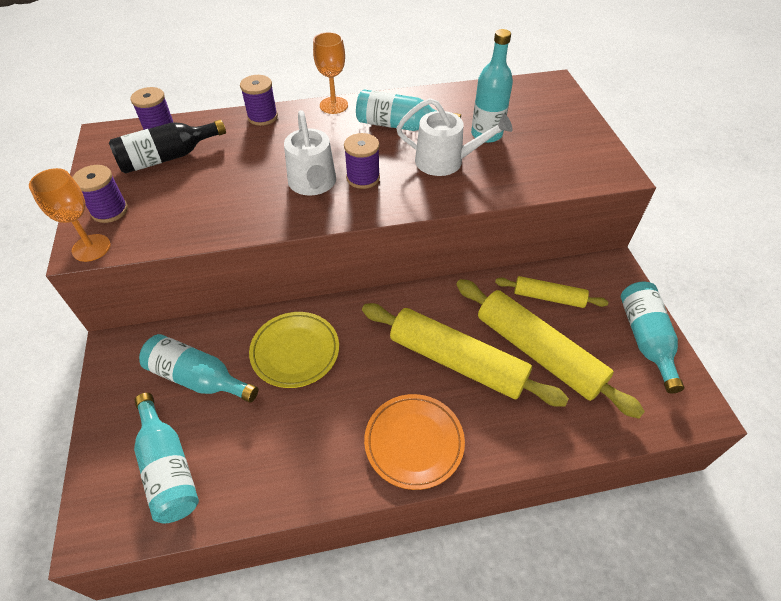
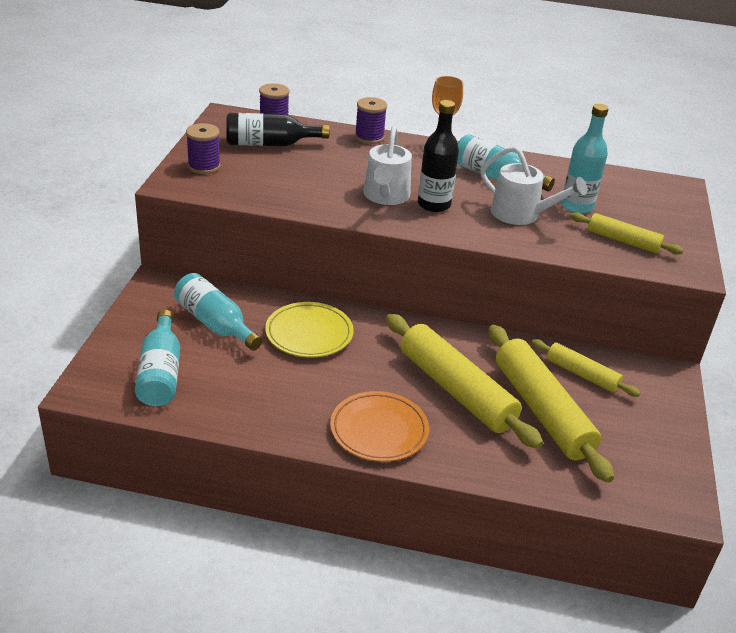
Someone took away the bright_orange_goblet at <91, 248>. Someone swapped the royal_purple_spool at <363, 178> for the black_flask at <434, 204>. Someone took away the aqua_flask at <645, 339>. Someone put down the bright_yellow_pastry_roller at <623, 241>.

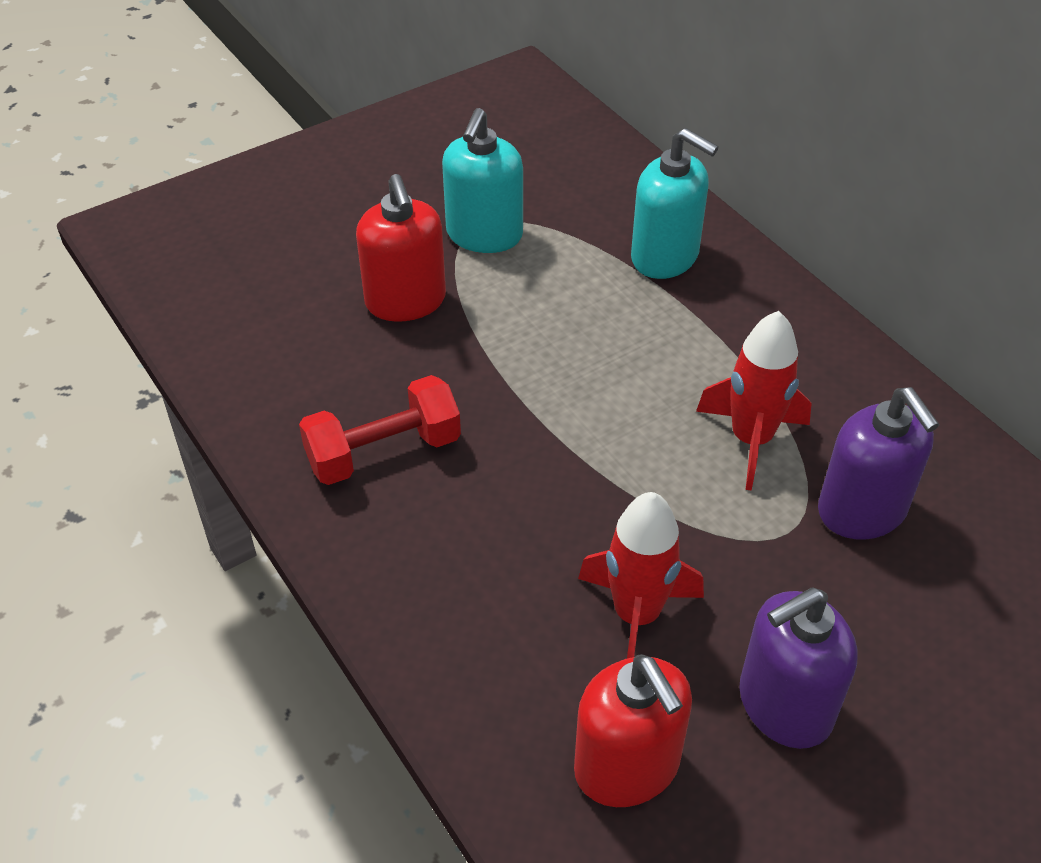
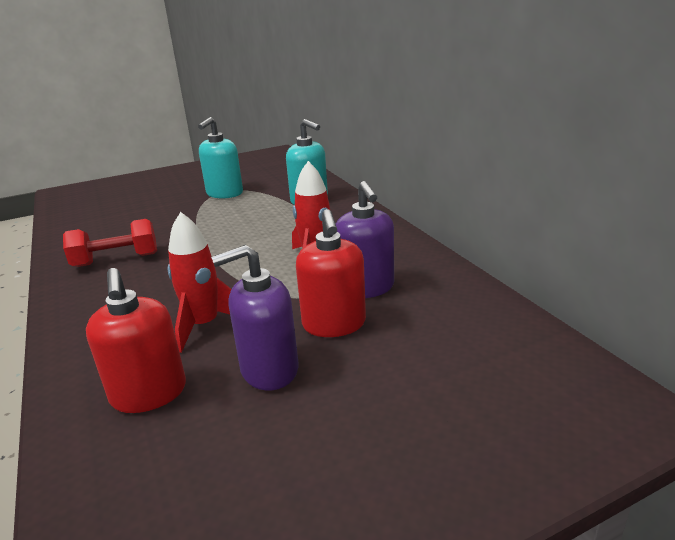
Someone carried the red_pump_bottle from <405, 301> to <334, 324>.

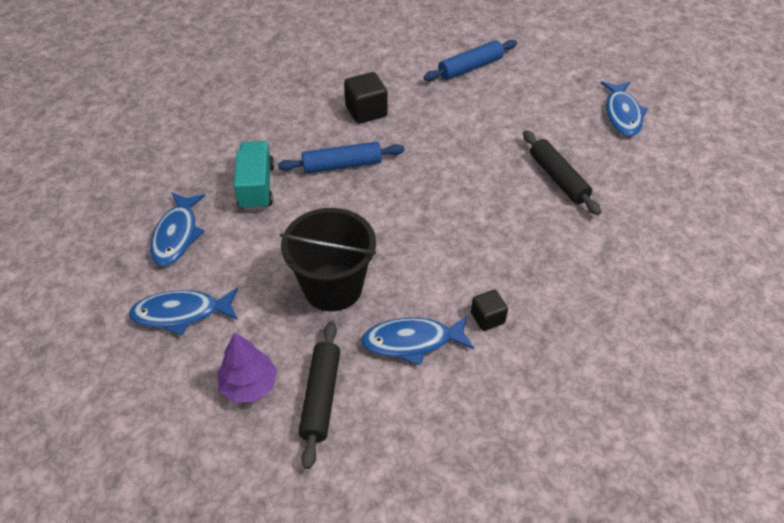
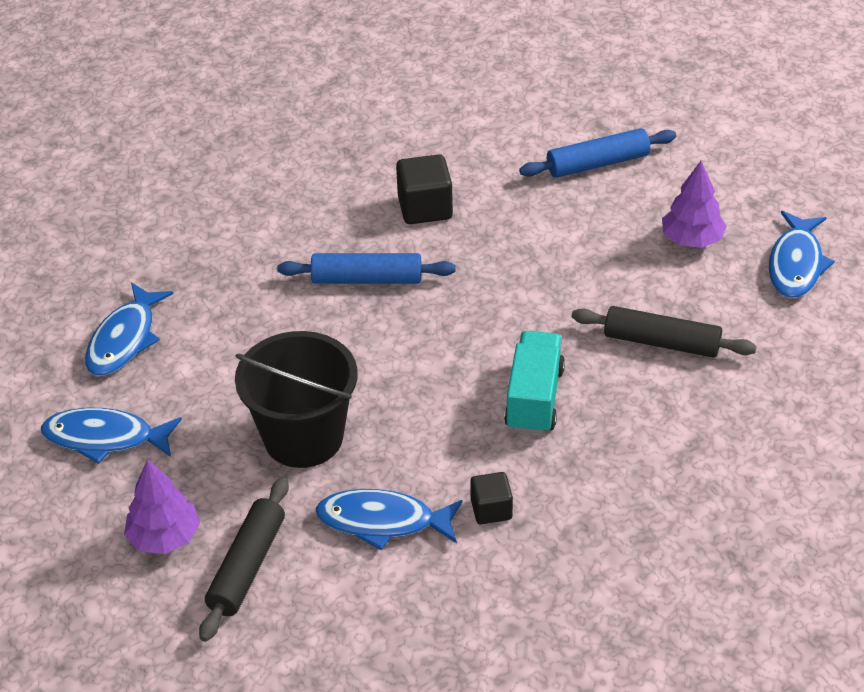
Someone carried the aqua_lorry from <256, 187> to <534, 399>. Someone rotated the black_pastry_roller at <558, 178> by 60 degrees counterclockwise. Someone put down the royal_purple_tree at <692, 239>.

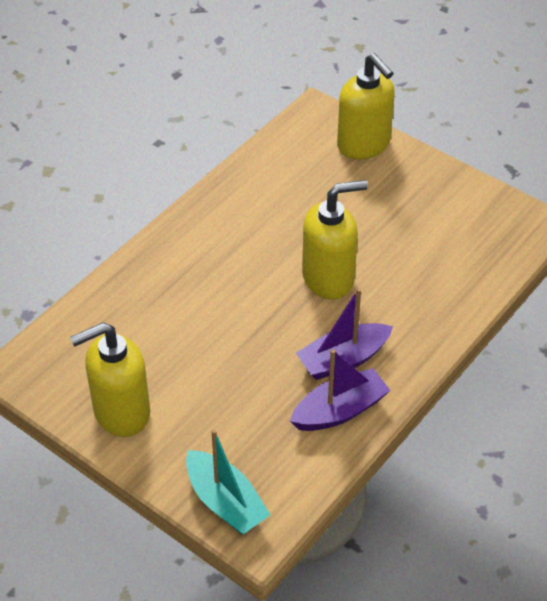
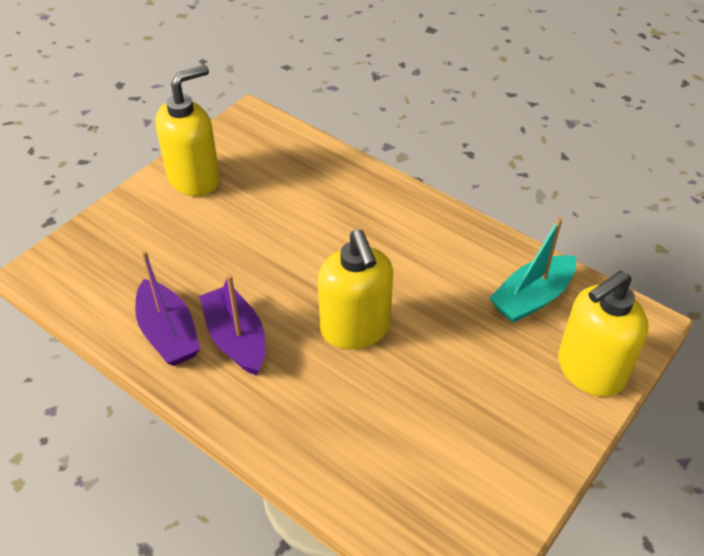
Someone rotated the bright_yellow_pump_bottle at <121, 412> by 75 degrees clockwise. Someone carried the aqua_sailboat from <225, 502> to <532, 298>.

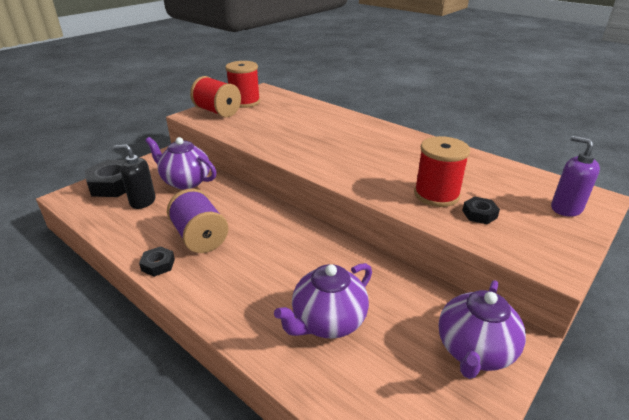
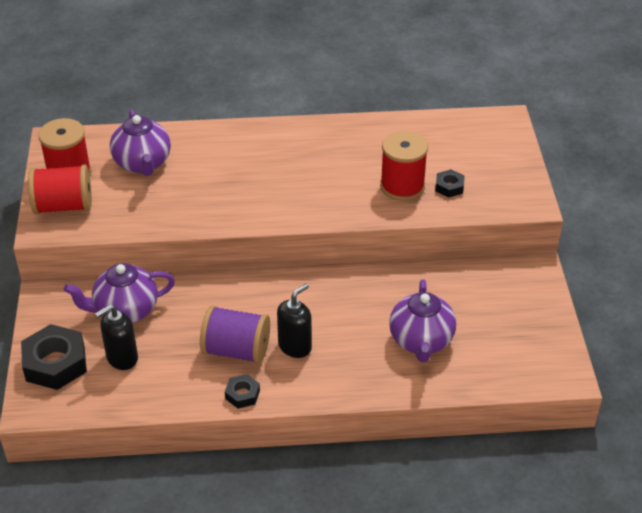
Someone carried the royal_purple_teapot from <474, 351> to <142, 163>. Someone took away the royal_purple_pump_bottle at <566, 208>. Someone put down the black_pump_bottle at <295, 346>.

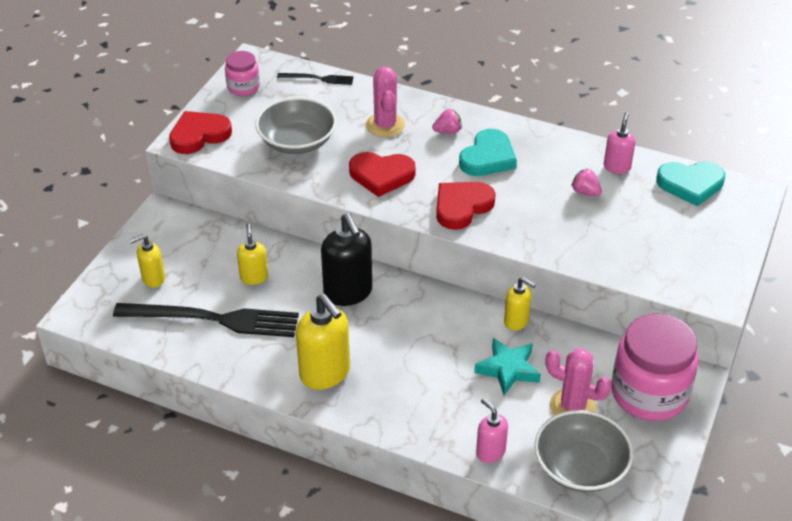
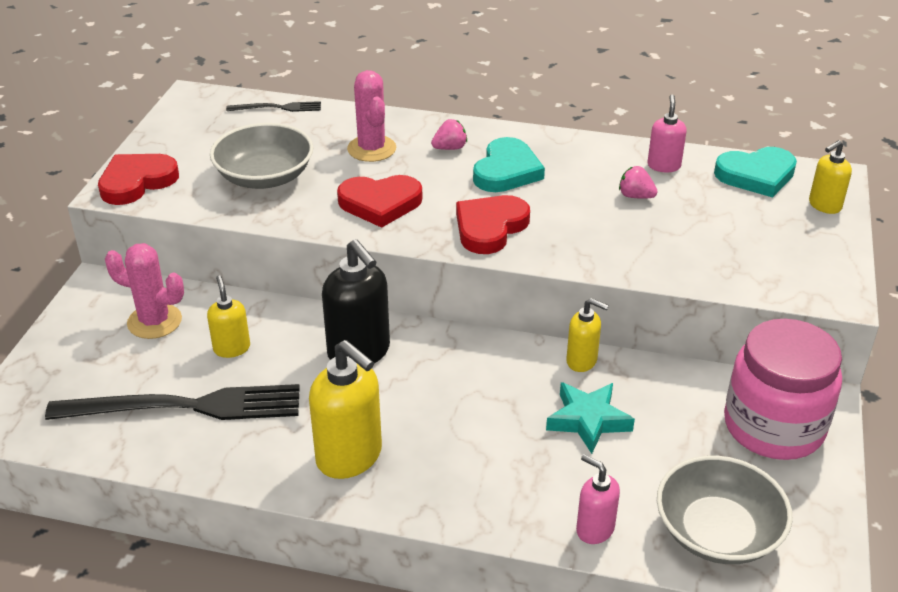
Someone carried the bright_yellow_pump_bottle from <153, 279> to <824, 205>. Someone took away the pink_jar at <243, 87>. Someone carried the pink_cactus from <572, 407> to <154, 321>.

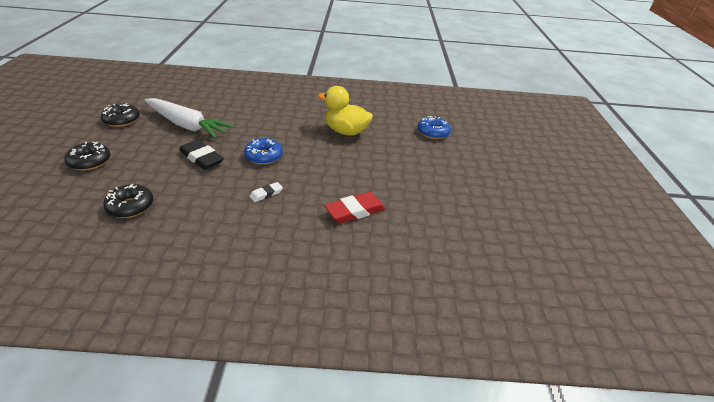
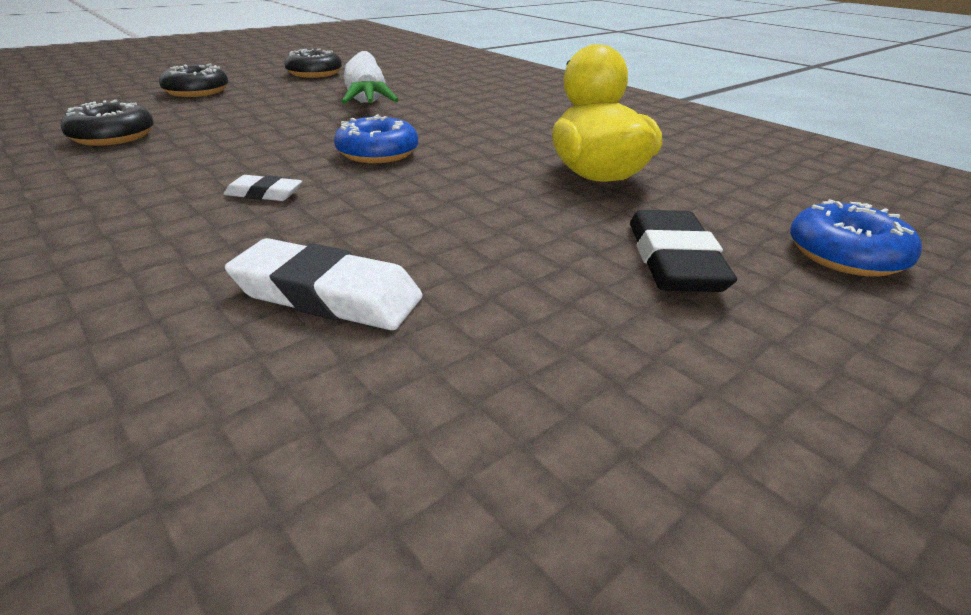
Someone carried the black_pencil_eraser from <201, 158> to <674, 261>. Someone repainted the red_pencil_eraser at <355, 211>, which became the white_pencil_eraser at <327, 295>.

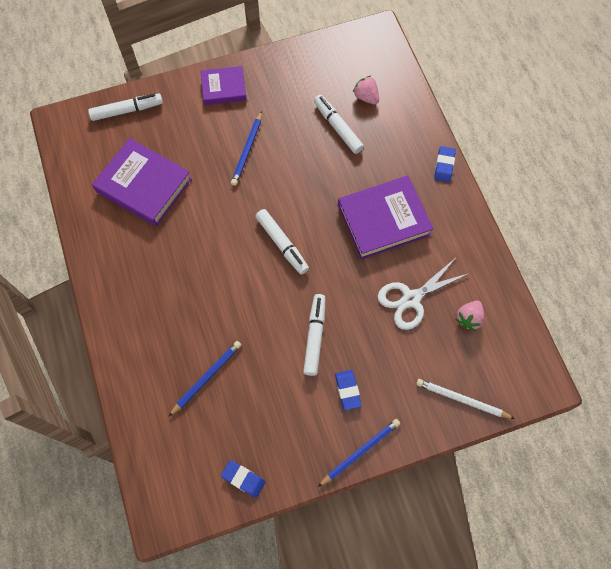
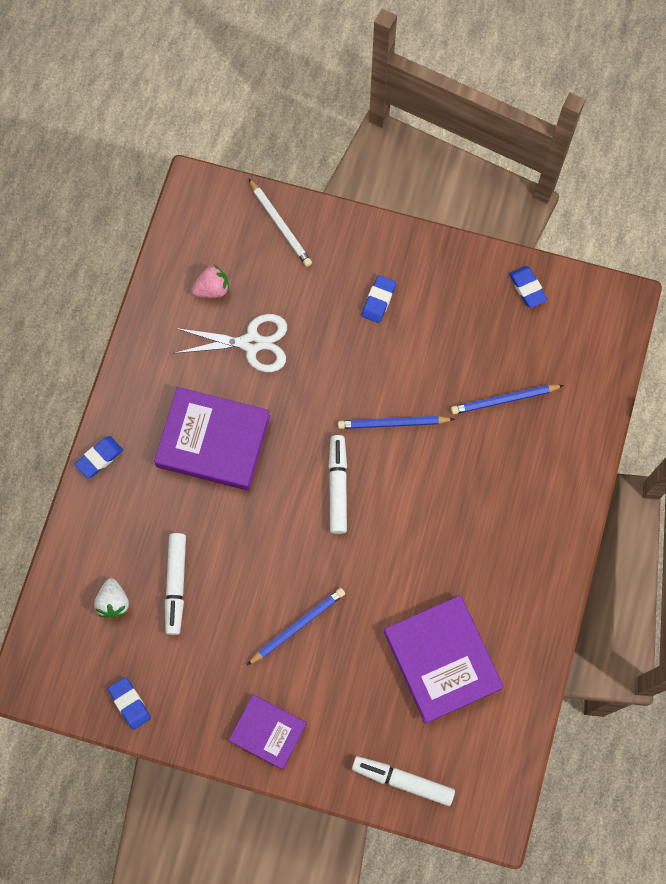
Someone took away the white_marker_pen at <315, 336>. Someone carried the blue_lead_pencil from <360, 452> to <393, 423>. Someone repainted the pink_strawberry at <366, 97>, which became the white_strawberry at <113, 602>. Someone put down the blue_pencil_eraser at <130, 703>.

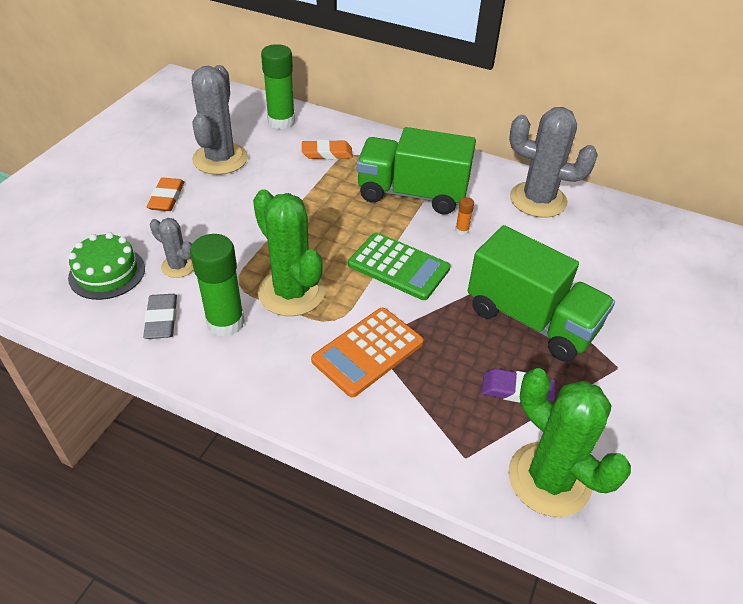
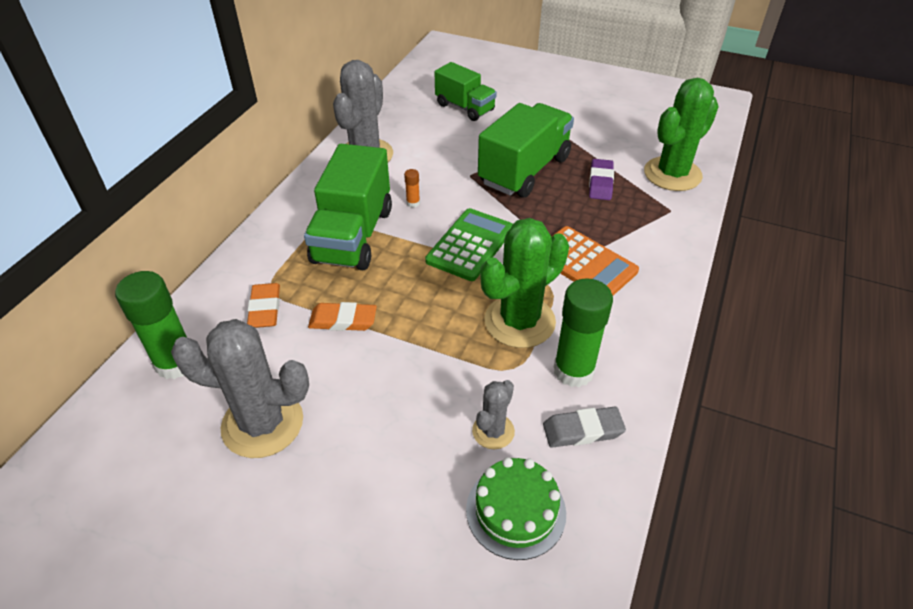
Someone carried the bright_orange_pencil_eraser from <166, 198> to <343, 320>. Someone put down the green_lorry at <465, 107>.

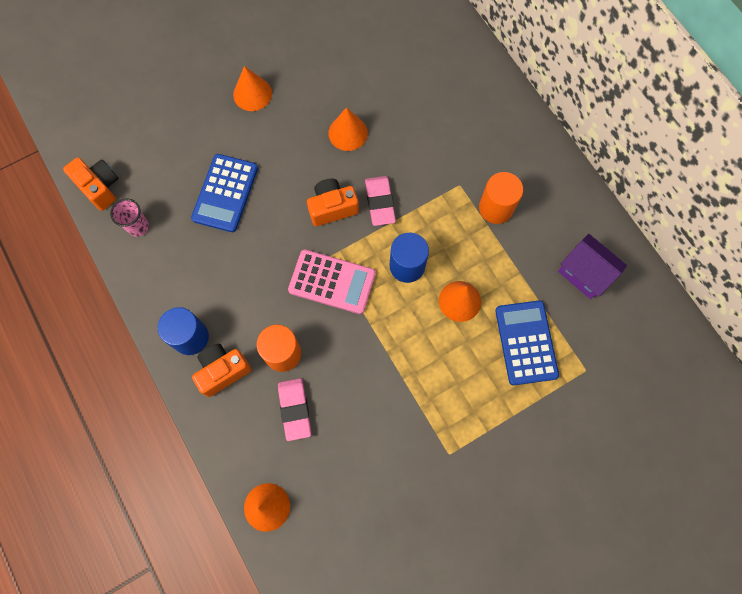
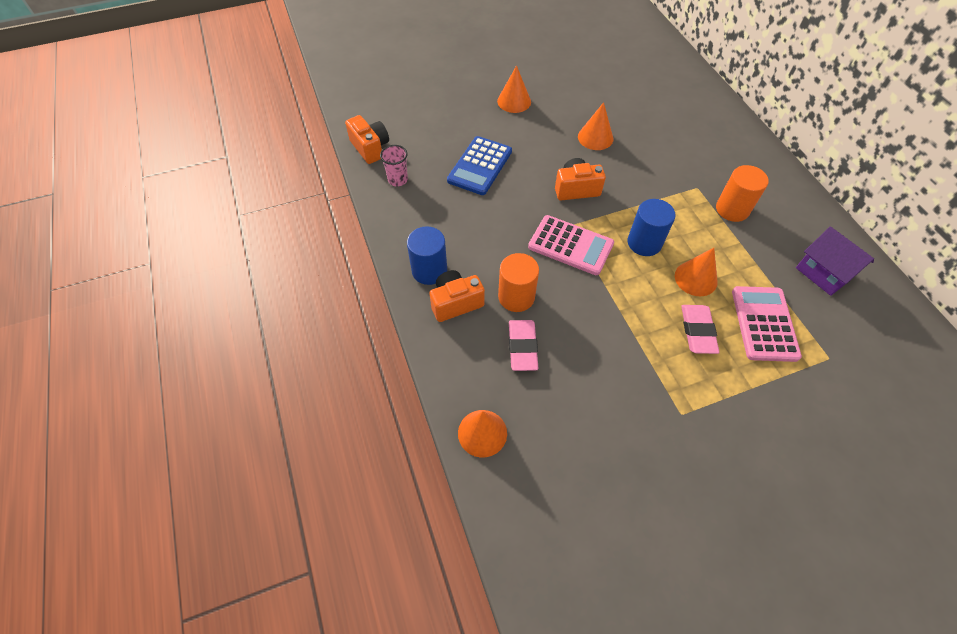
Someone carried the pink_pencil_eraser from <380, 202> to <697, 331>. Someone repainted the blue_calculator at <526, 342>, which became the pink_calculator at <764, 324>.

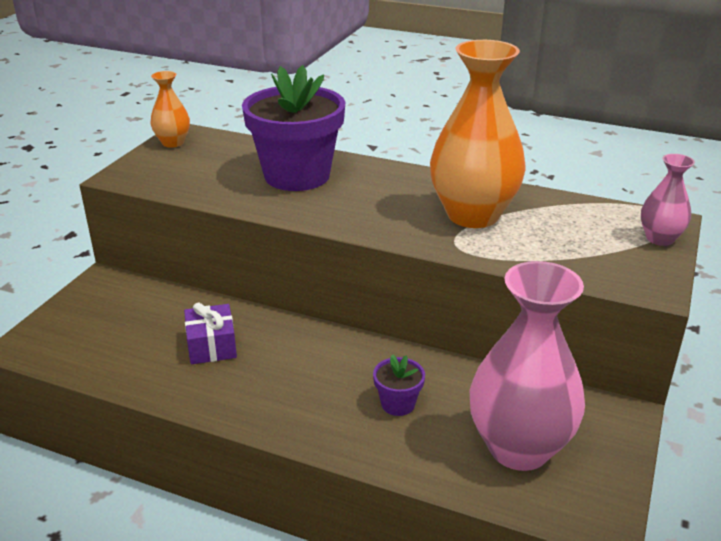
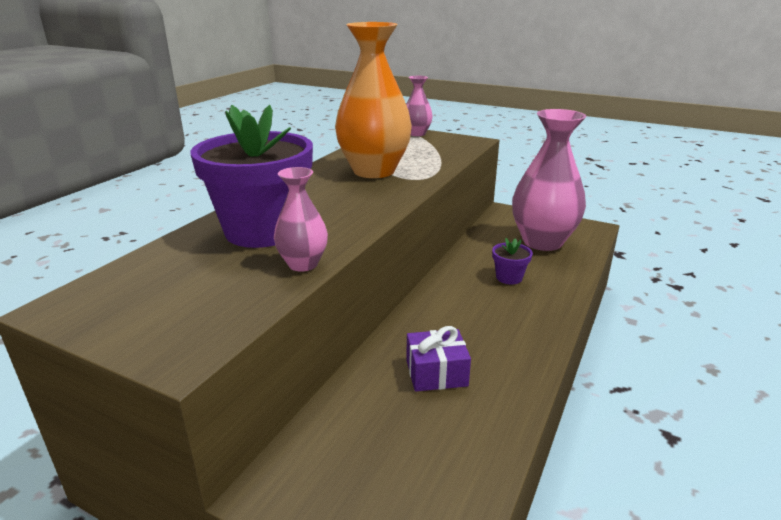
Someone took away the bright_orange_tall_vase at <173, 143>. Someone put down the pink_tall_vase at <303, 264>.

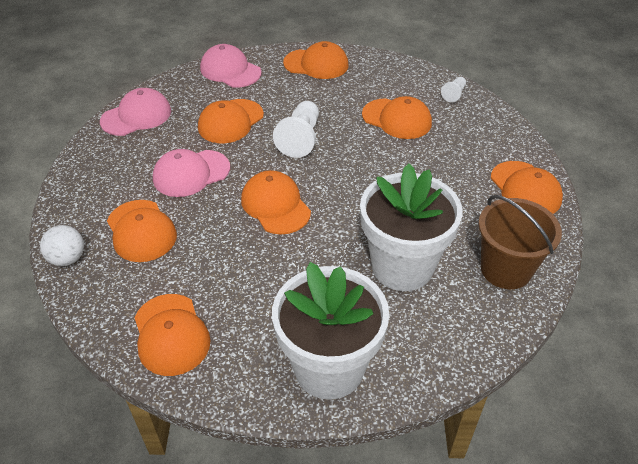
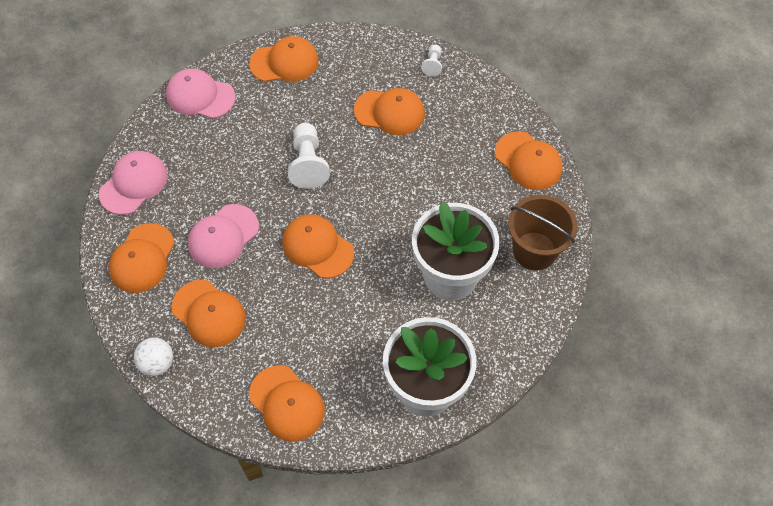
Someone carried the bright_orange_cap from <230, 121> to <142, 258>.

